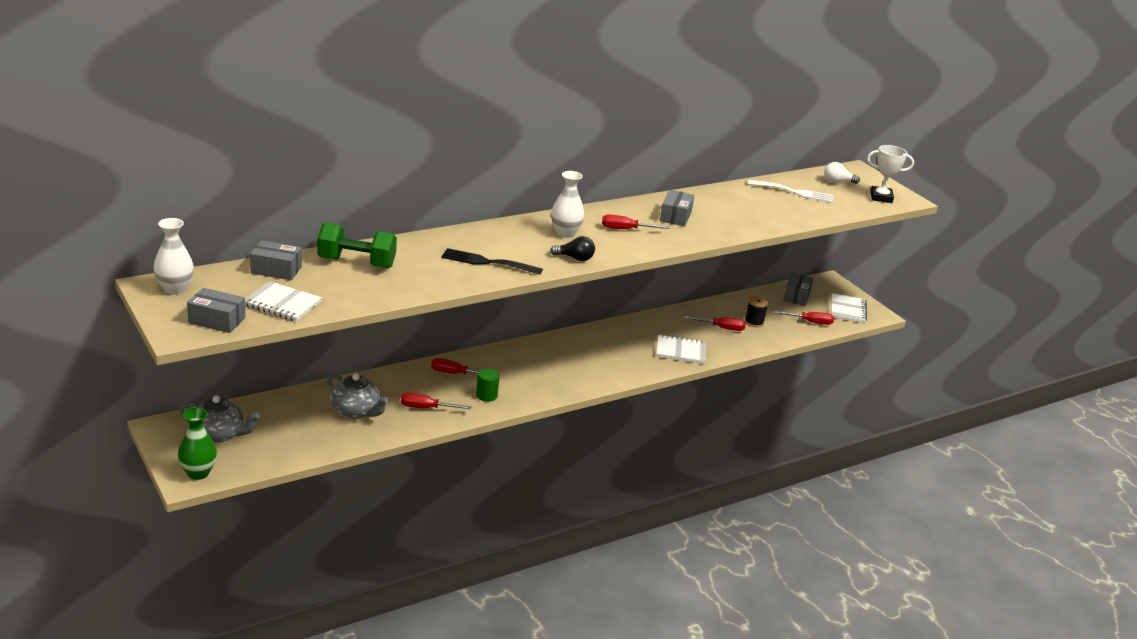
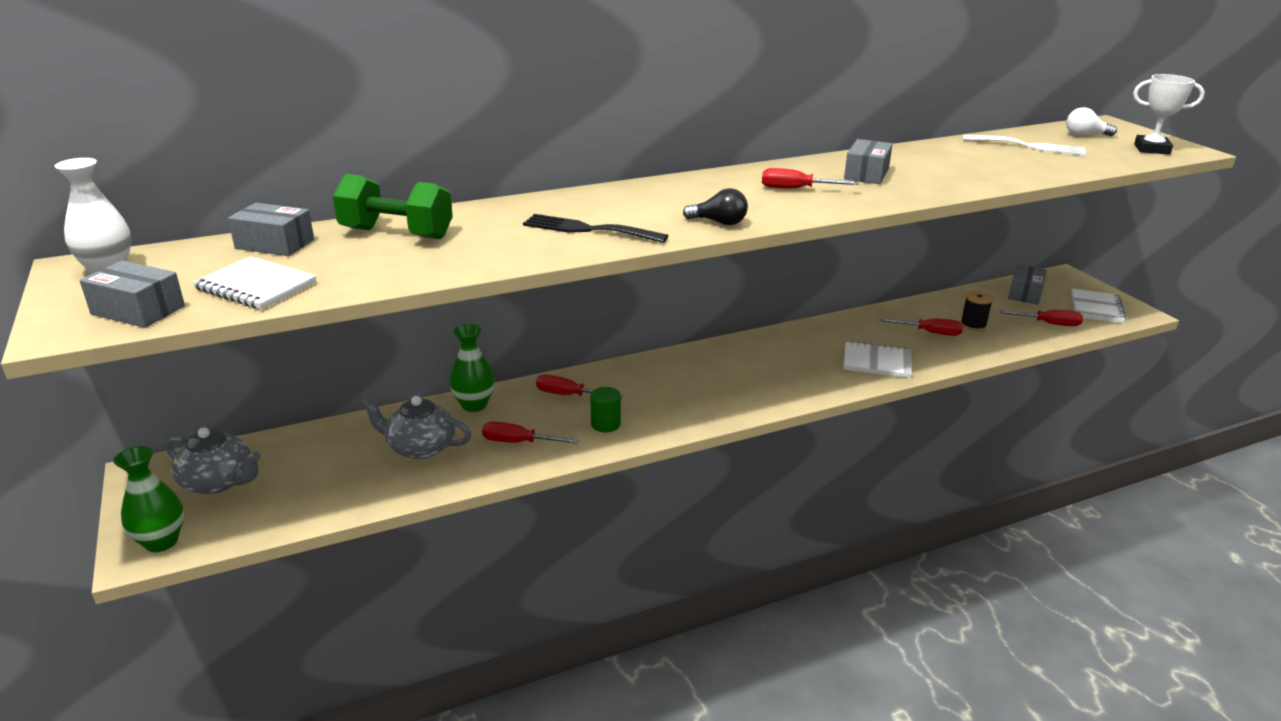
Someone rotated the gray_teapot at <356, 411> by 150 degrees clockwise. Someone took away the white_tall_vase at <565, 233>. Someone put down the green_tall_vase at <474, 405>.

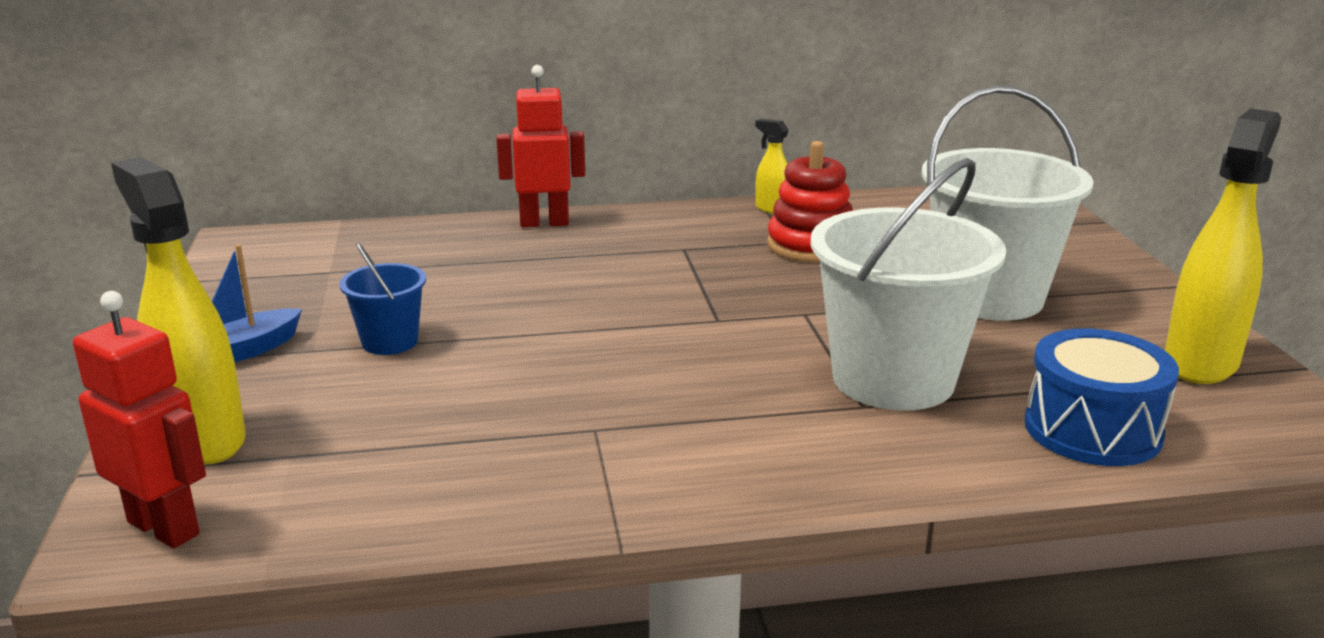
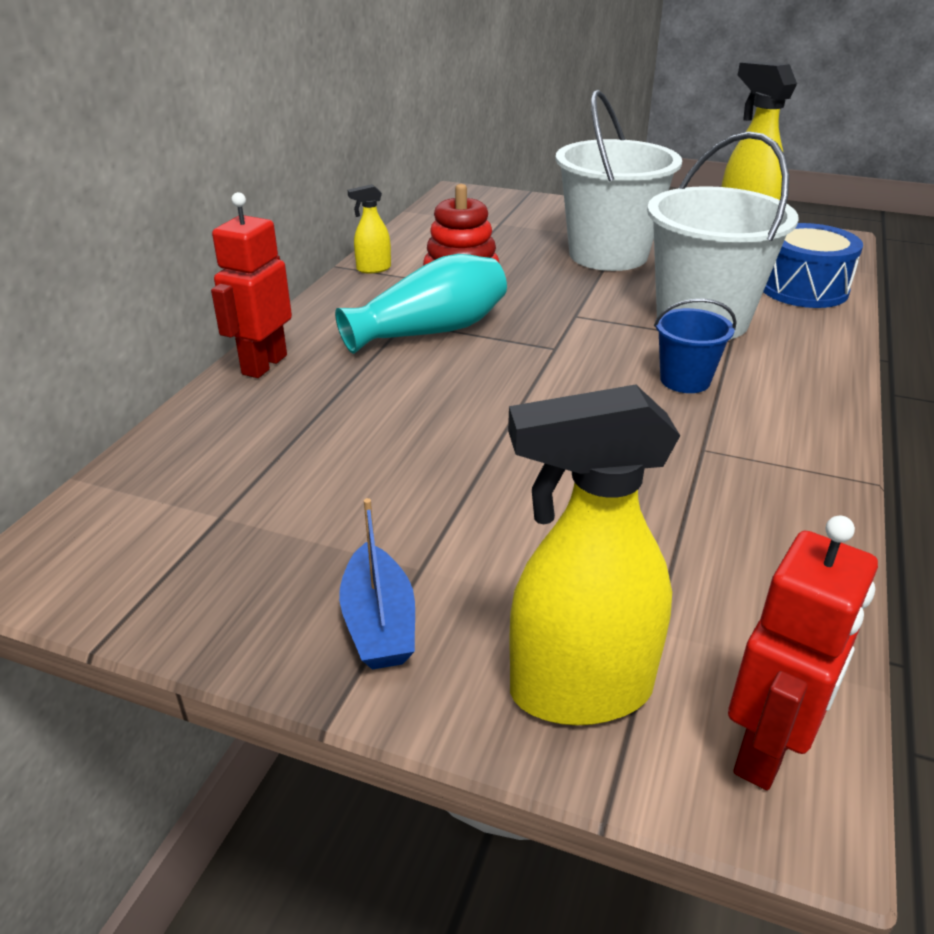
Someone rotated the red_robot at <164, 527> by 150 degrees clockwise. Someone carried the blue_sand_bucket from <390, 342> to <685, 380>. Someone put down the aqua_tall_vase at <430, 331>.

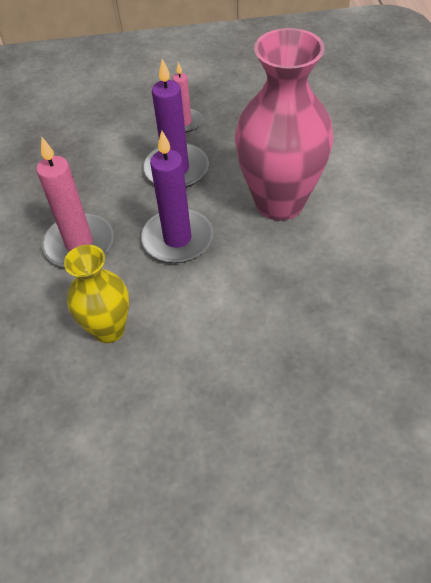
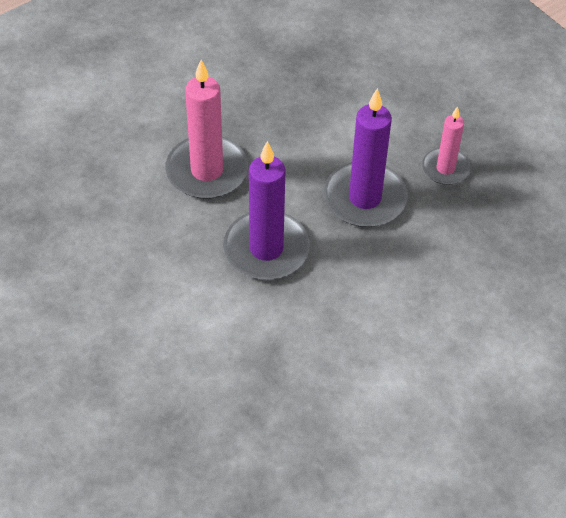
Someone took away the bright_yellow_tall_vase at <109, 329>. Someone took away the pink_tall_vase at <279, 202>.

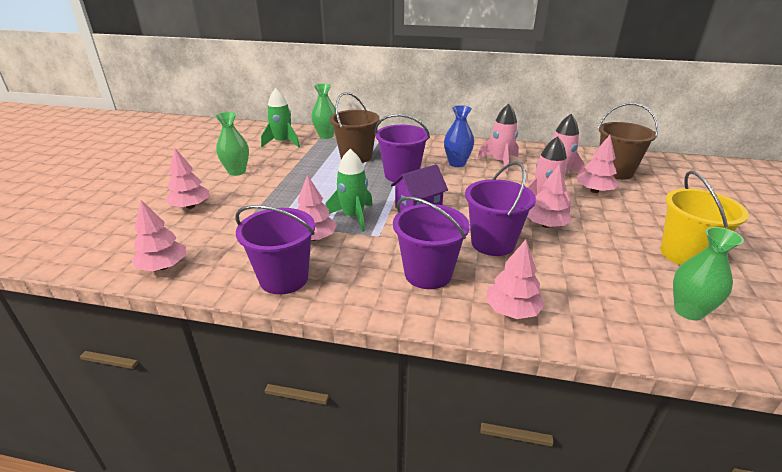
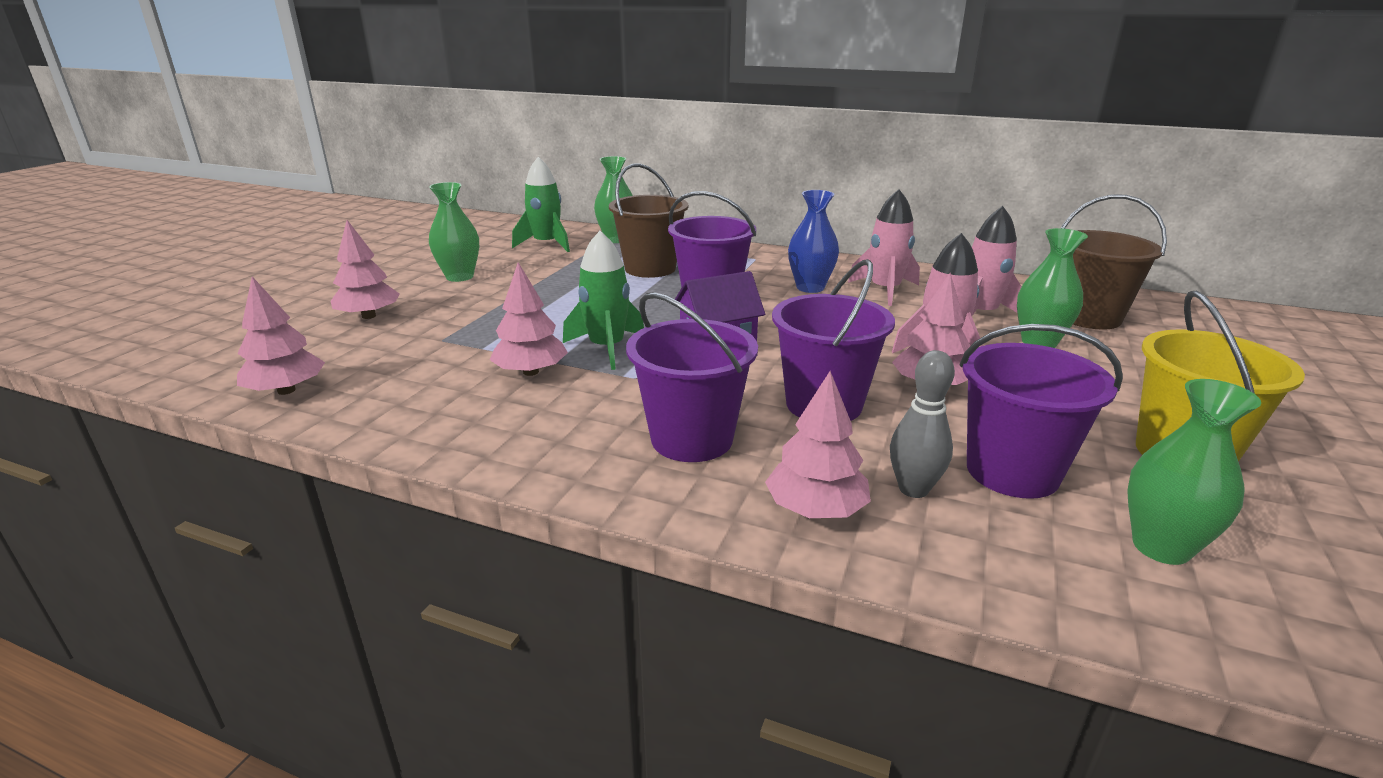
Someone carried the royal_purple_sand_bucket from <284, 278> to <1012, 471>. Someone swapped the pink_tree at <594, 191> for the green_tall_vase at <1039, 342>. Someone put down the gray_tenpin at <913, 489>.

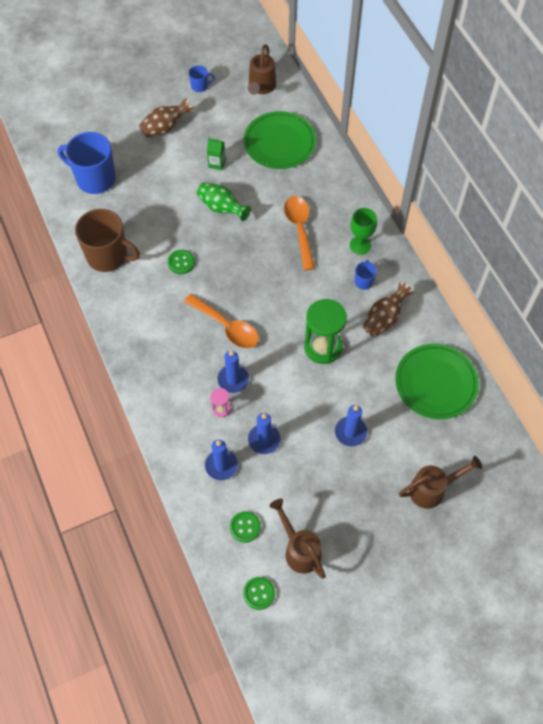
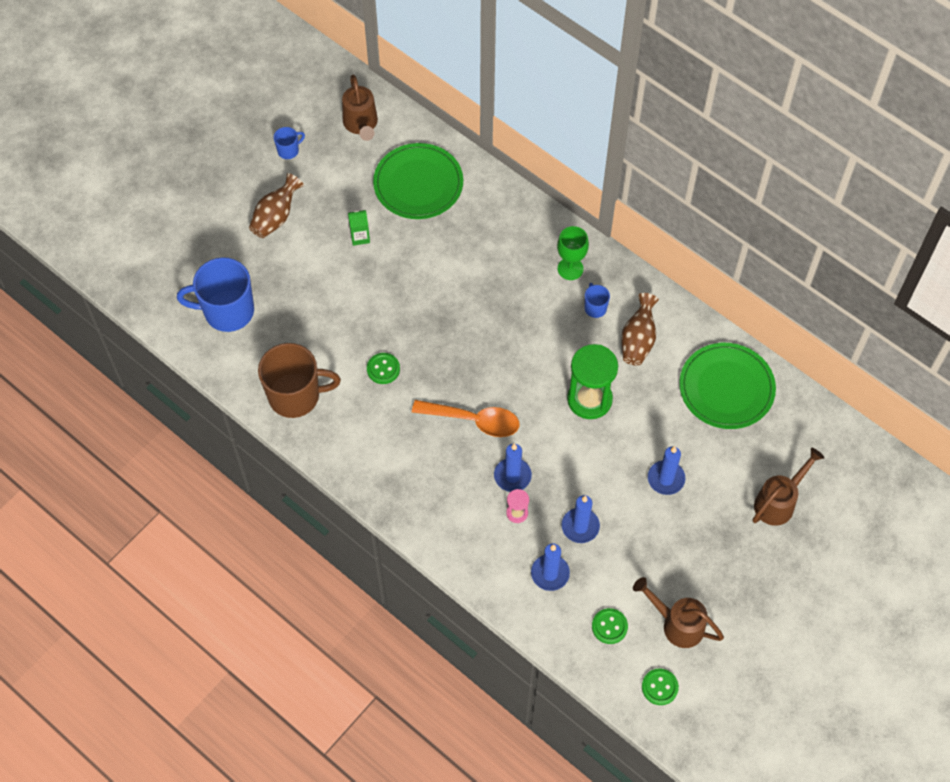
Someone took away the green_tall_vase at <222, 208>. Someone took away the bright_orange_spoon at <299, 229>.

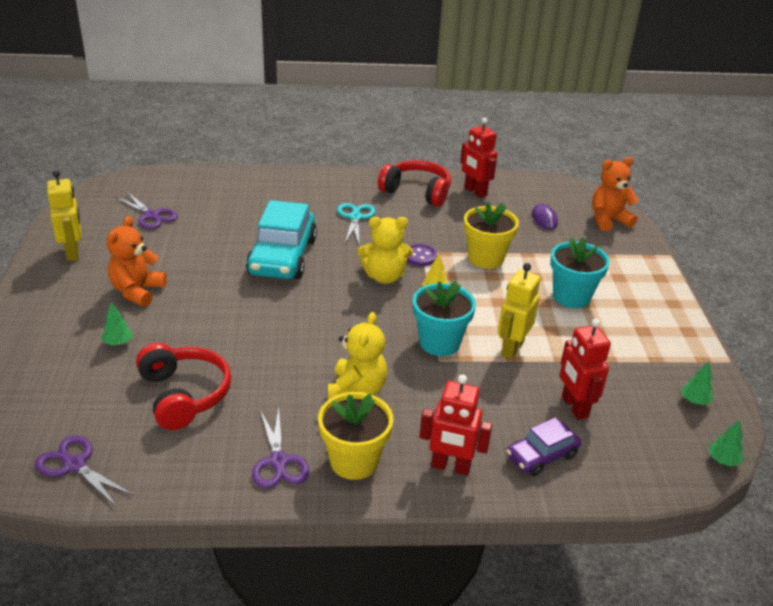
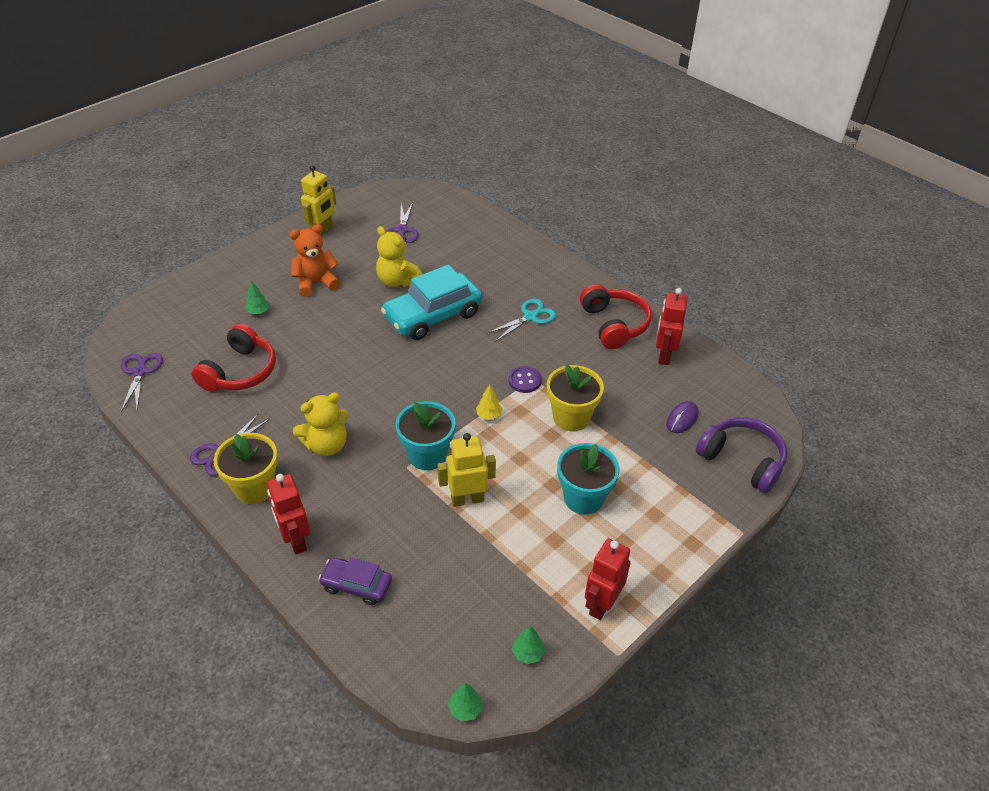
Someone carried the bright_yellow_teddy from <384, 277> to <398, 281>. Someone carried the red_robot from <574, 407> to <601, 604>. Someone swapped the bright_orange_teddy at <608, 220> for the royal_purple_headset at <742, 460>.

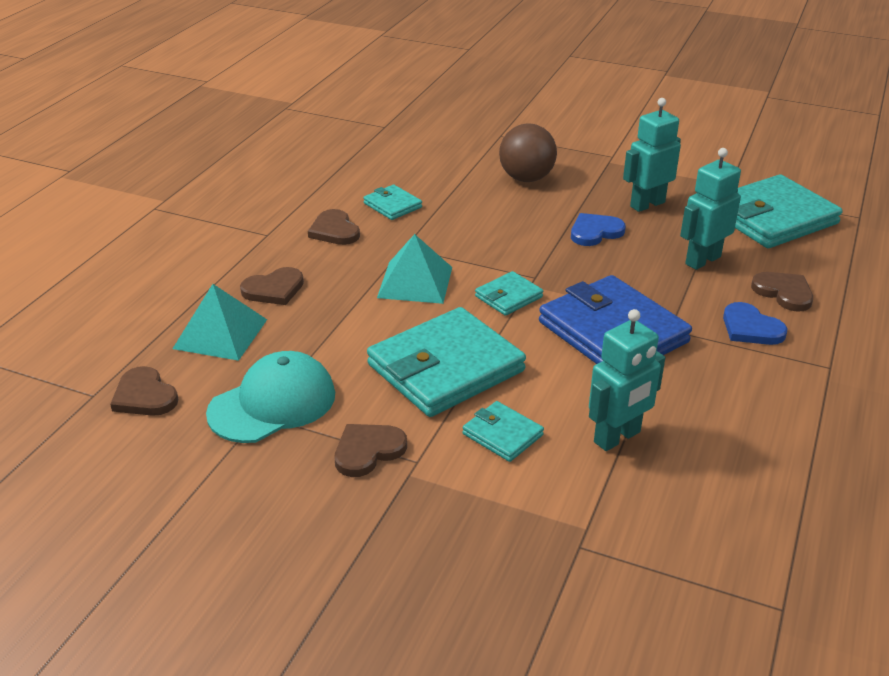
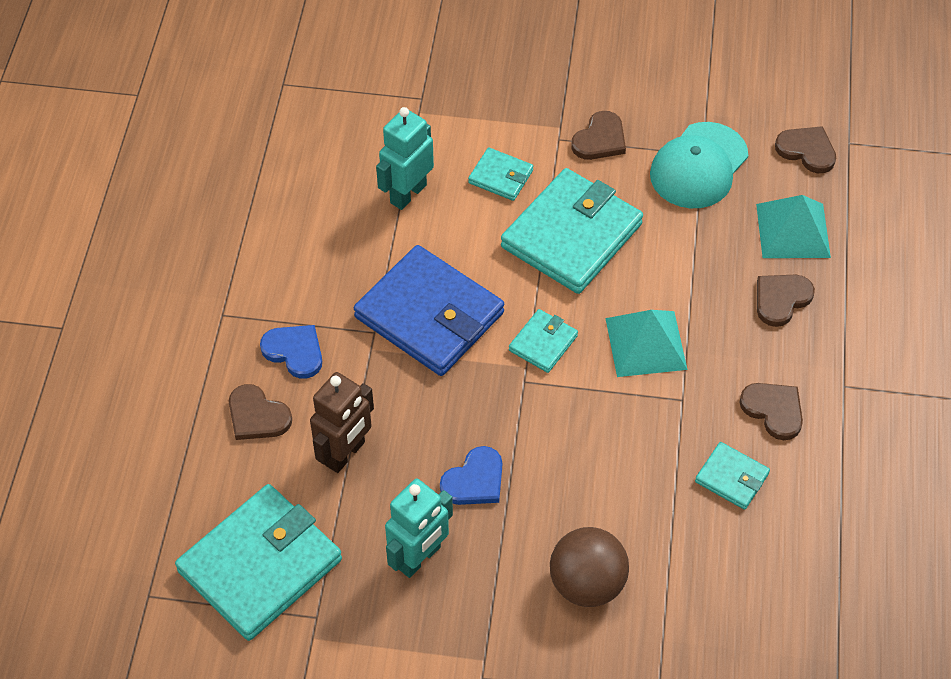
Someone repainted the aqua_robot at <702, 260>, which became the dark_brown_robot at <345, 454>.

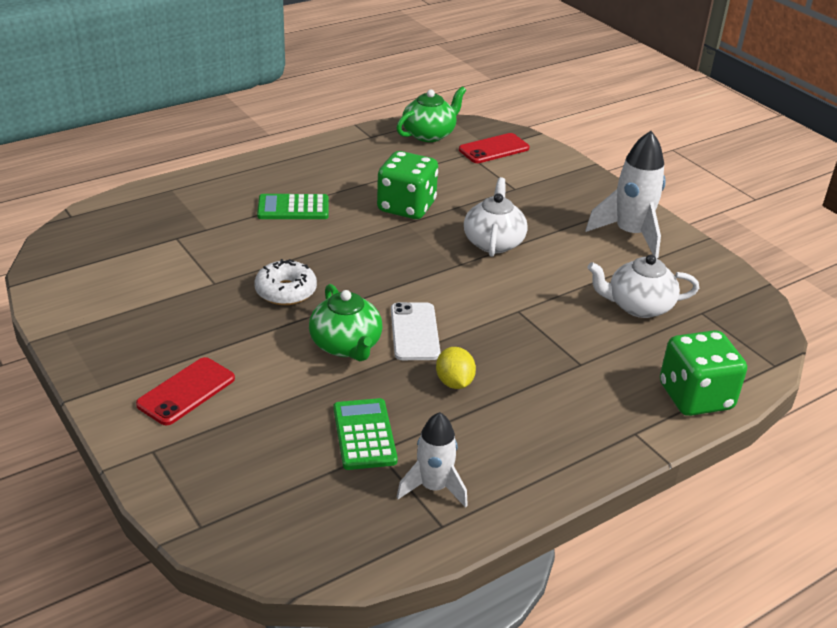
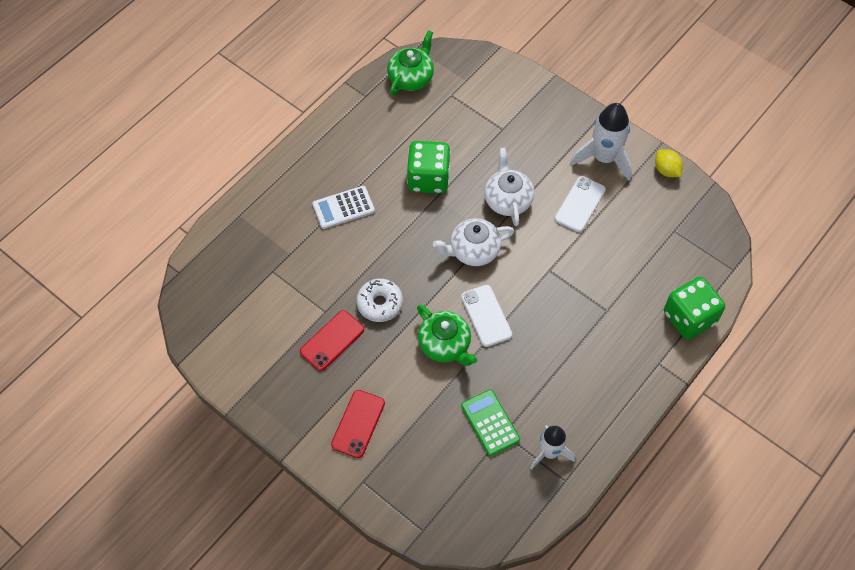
Someone repainted the green_calculator at <293, 208>, which became the white_calculator at <343, 208>. Someone carried the bright_yellow_citrus_fruit from <454, 382> to <666, 170>. Someone carried the red_smartphone from <494, 149> to <332, 340>. Someone carried the white_teapot from <638, 306> to <473, 250>. Someone put down the white_smartphone at <580, 204>.

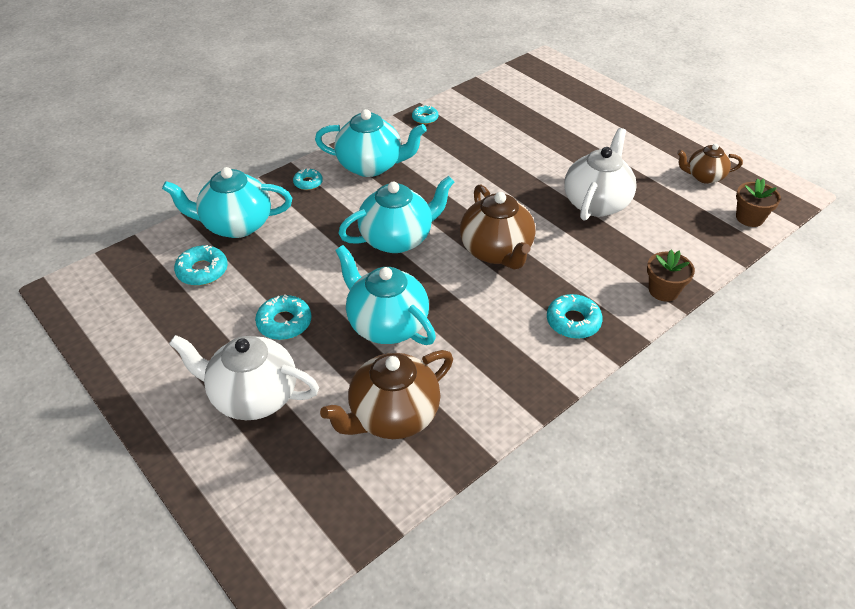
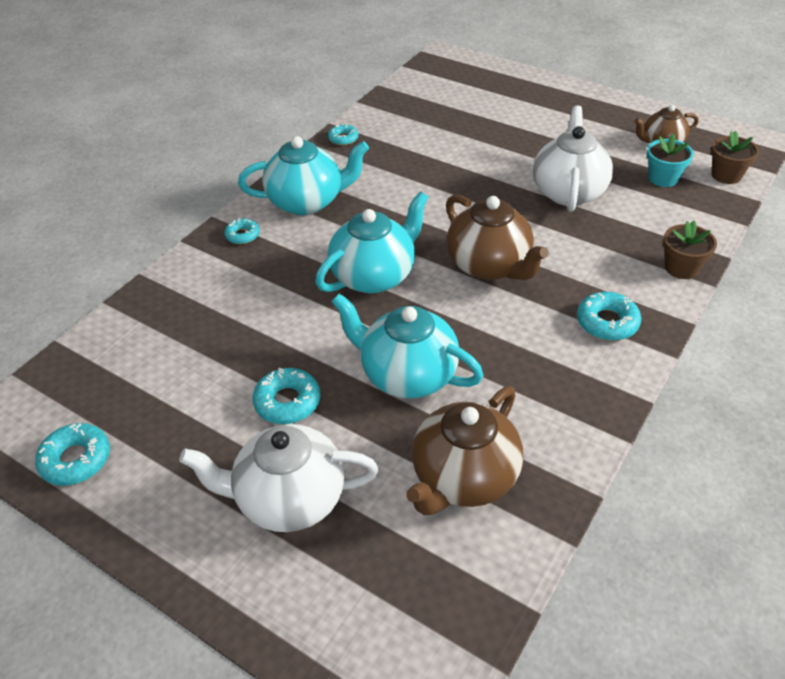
Someone took away the aqua_teapot at <236, 225>. Someone carried the aqua_glazed_donut from <202, 271> to <76, 460>. Someone put down the aqua_flower_pot at <663, 178>.

